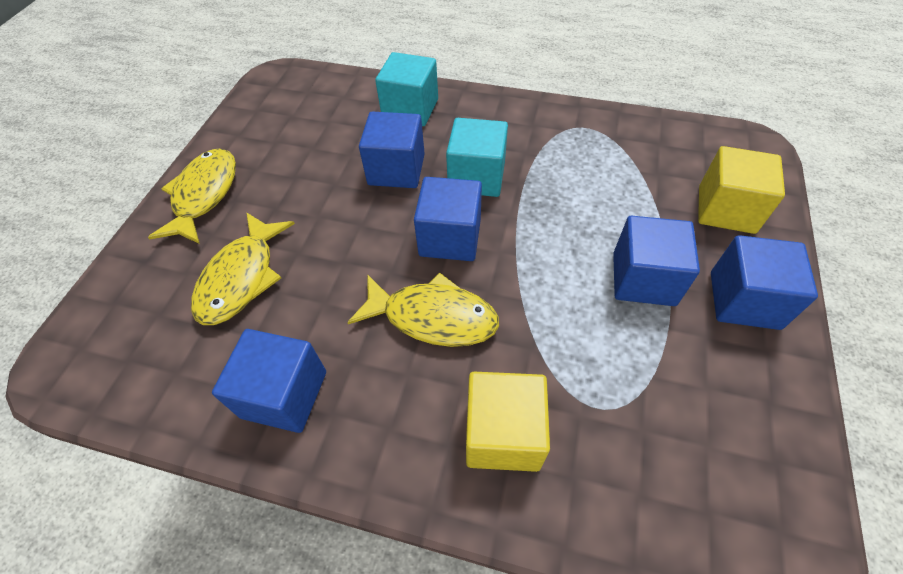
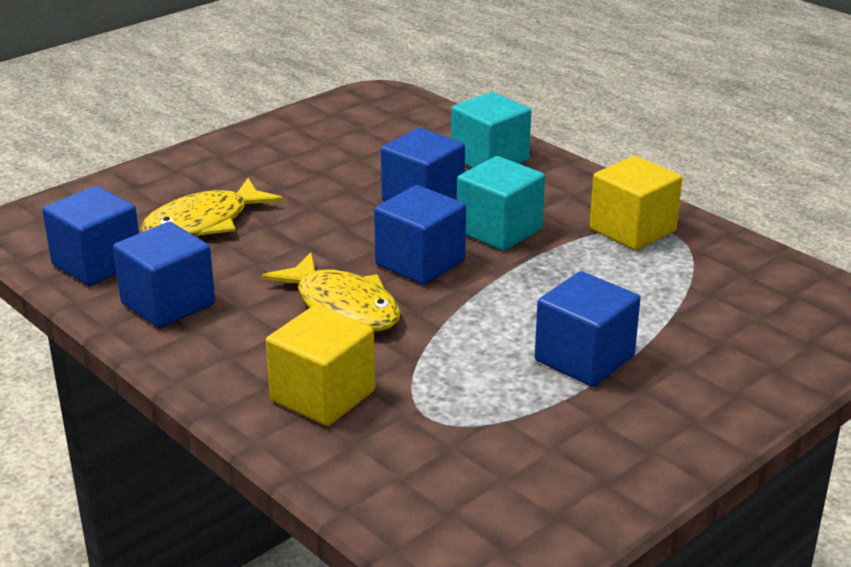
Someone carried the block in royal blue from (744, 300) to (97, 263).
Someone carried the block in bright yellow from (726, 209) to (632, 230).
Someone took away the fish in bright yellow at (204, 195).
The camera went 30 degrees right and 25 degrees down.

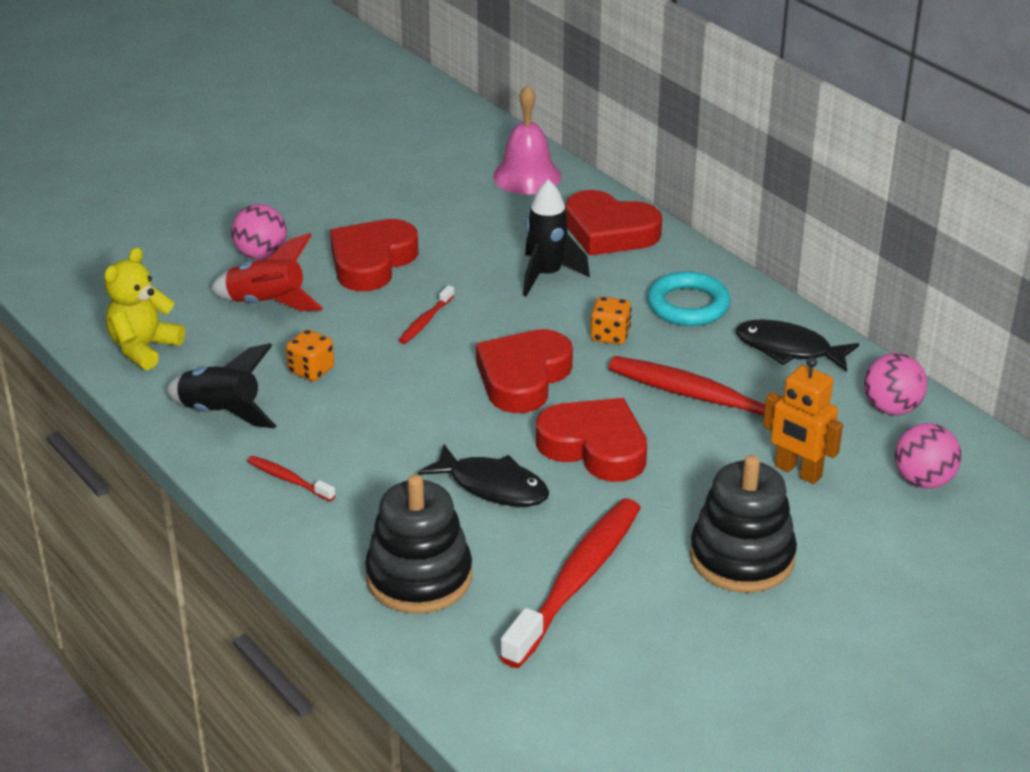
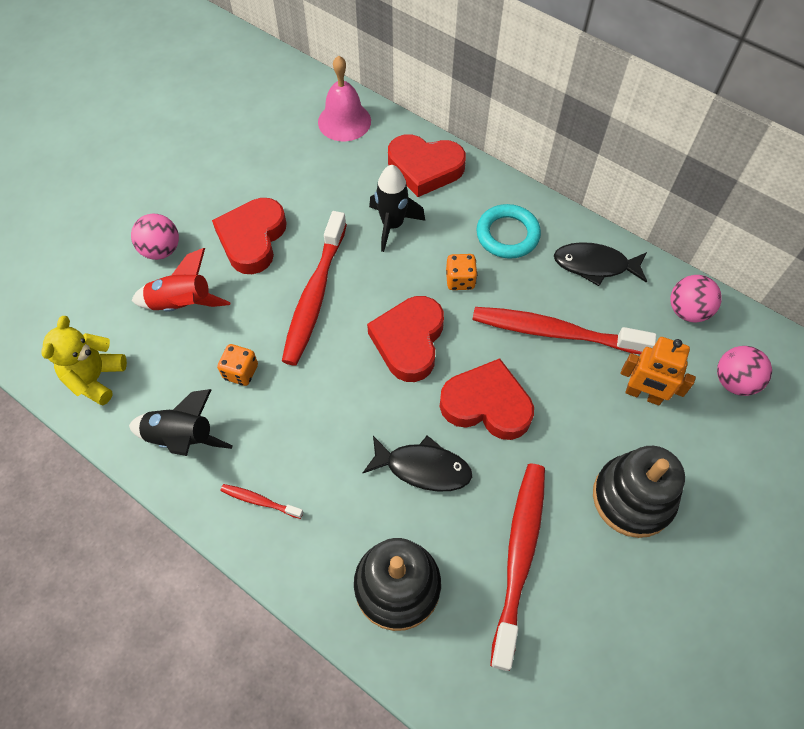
Someone scaled the tooth brush in scarlet at (425, 321) by 2.27.
The camera went 15 degrees left and 25 degrees up.

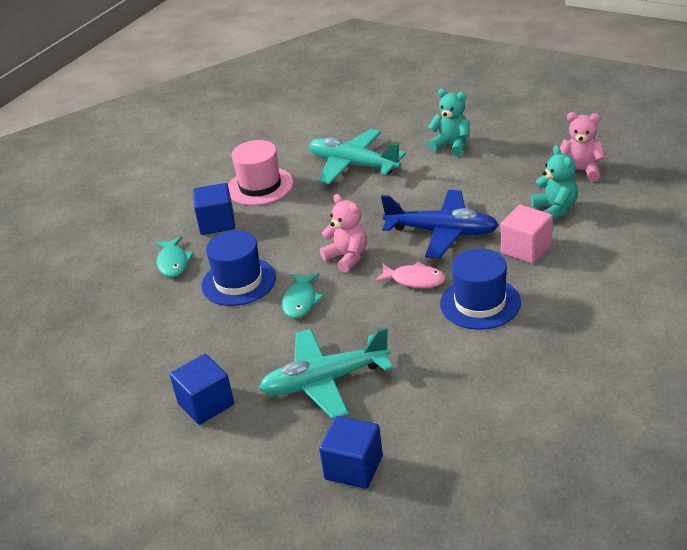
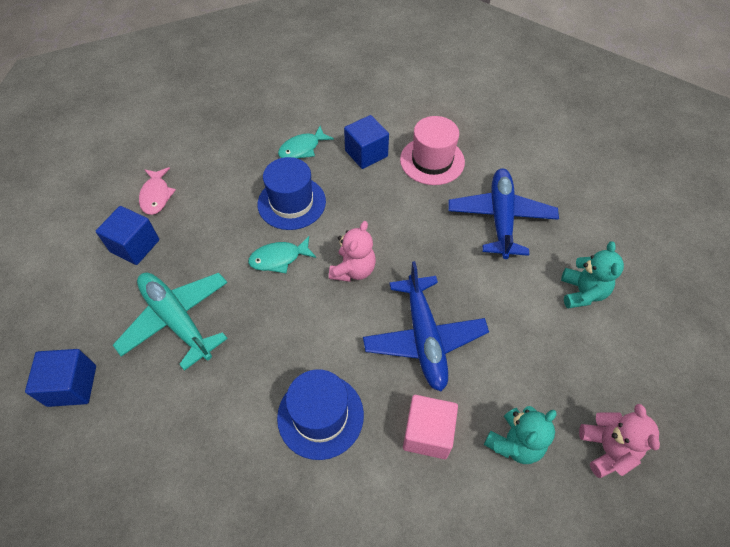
Someone carried the fish in pink from (414, 280) to (156, 196).
Someone repainted the plane in aqua at (353, 165), which became the plane in royal blue at (500, 218).
The camera went 60 degrees right and 20 degrees up.

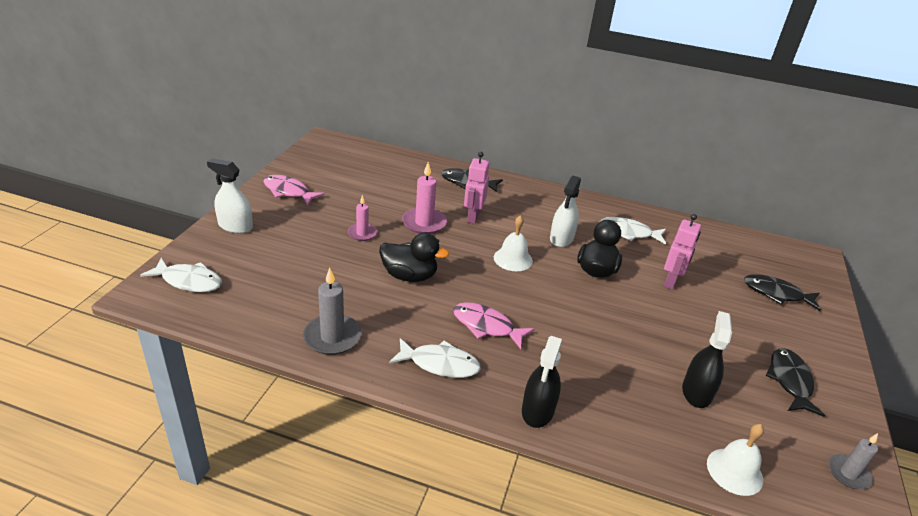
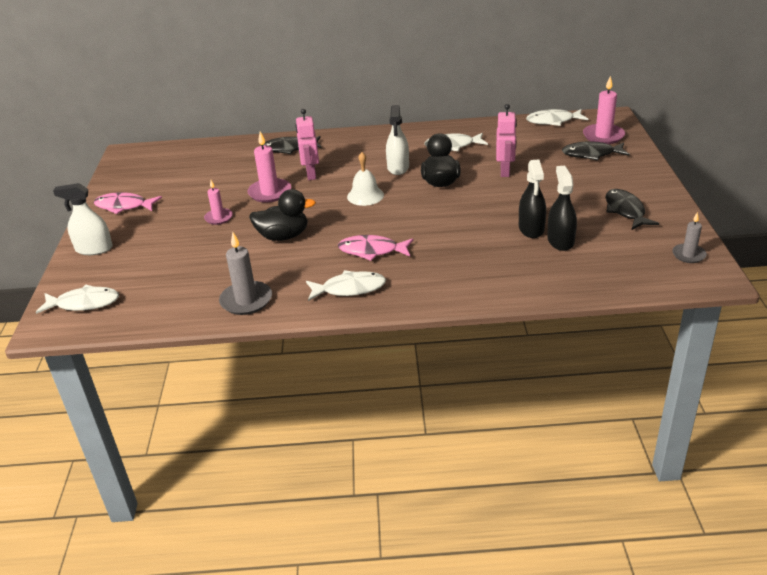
Someone carried the spray bottle in black from (538, 410) to (531, 228).
Someone put down the fish in pure white at (553, 121).
Someone put down the wax candle in pink at (603, 136).
Someone took away the school bell in pure white at (734, 471).
The camera went 15 degrees left and 0 degrees up.

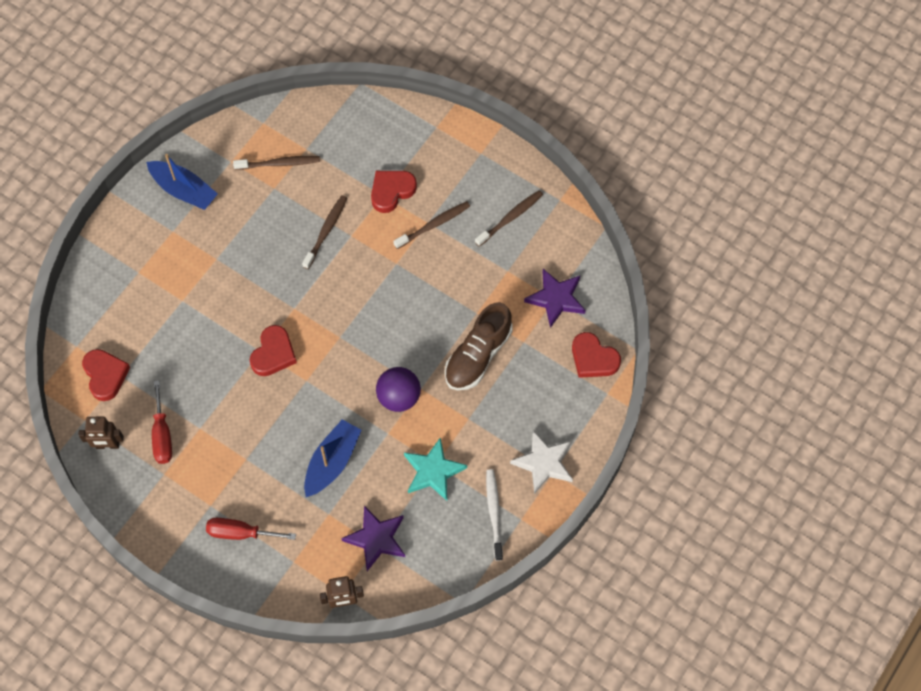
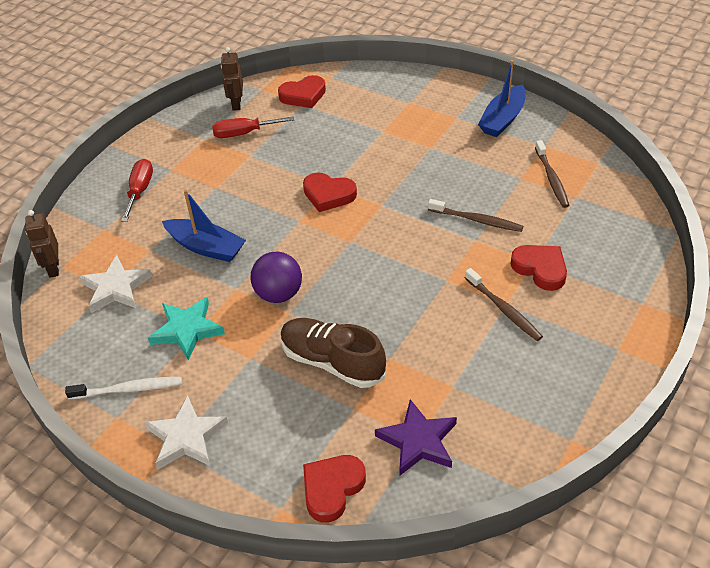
Someone repainted the star in purple at (376, 539), which became the star in pure white at (116, 288).
Someone took away the tooth brush in dark brown at (510, 218).
The camera went 90 degrees right and 20 degrees down.

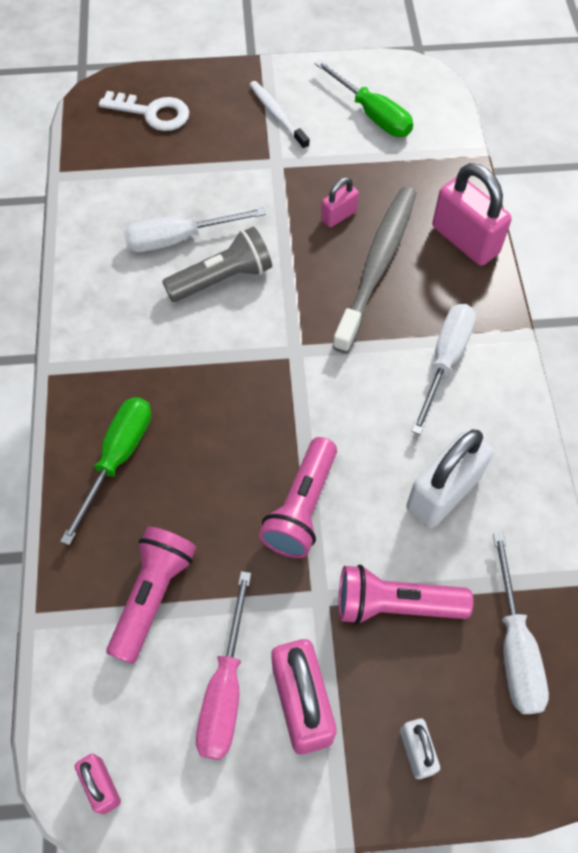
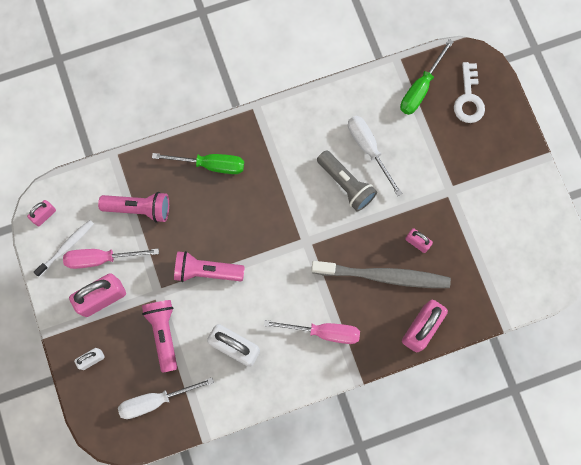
Someone carried the tooth brush in pure white from (277, 115) to (66, 247).
Someone repainted the flat screwdriver in pure white at (445, 361), which became the flat screwdriver in pink at (323, 332).
Someone carried the flat screwdriver in emerald from (372, 114) to (420, 88).
The camera went 75 degrees right and 15 degrees up.

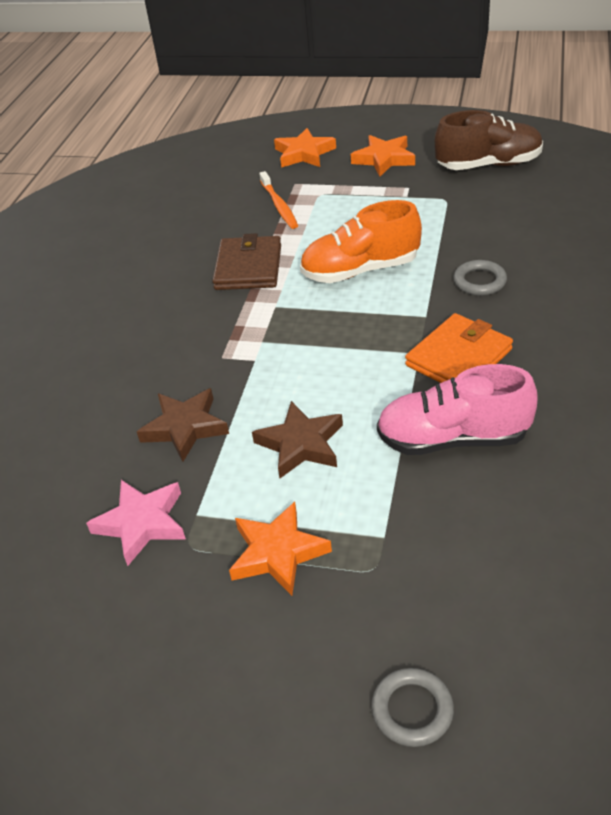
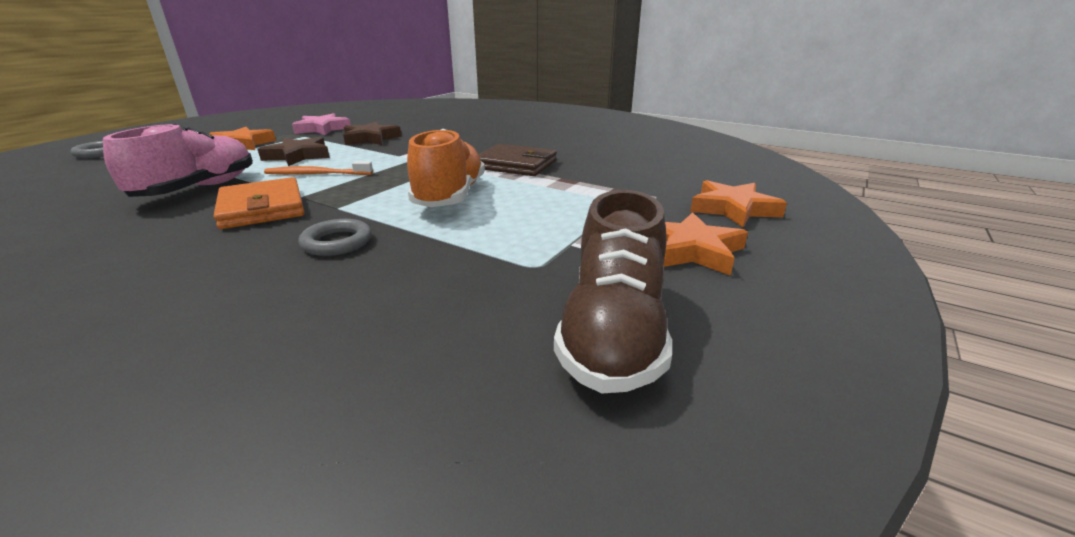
Someone carried the tooth brush in orange from (279, 206) to (316, 174).
The camera went 105 degrees right and 15 degrees down.

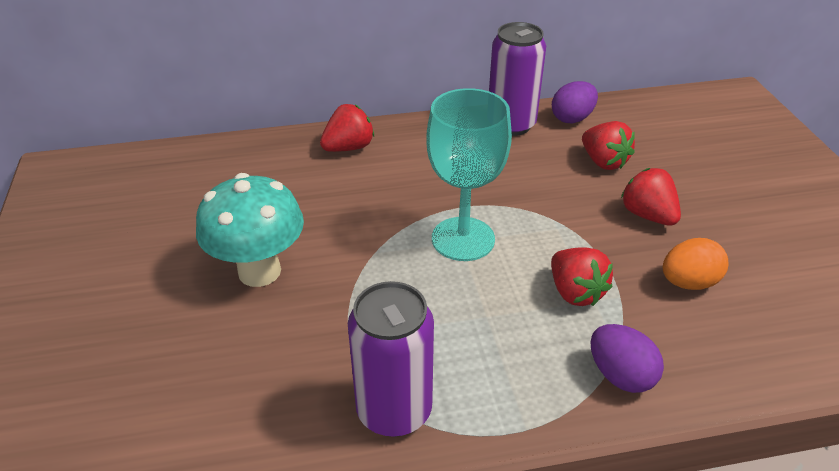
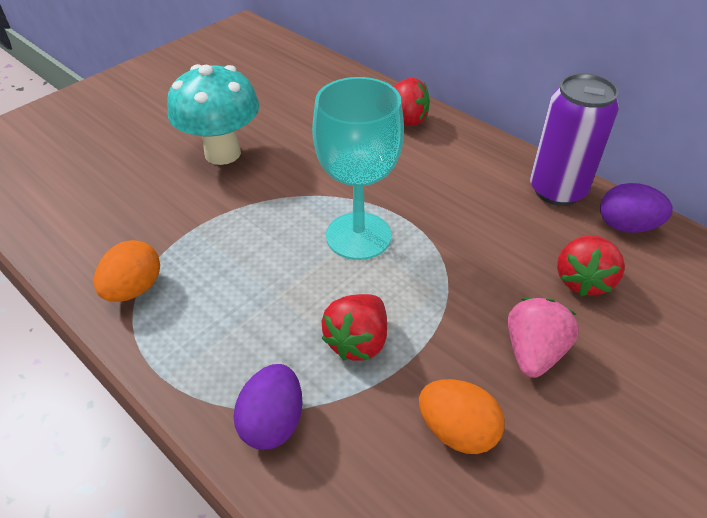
Someone swapped the can in purple at (394, 410) for the egg shape in orange at (134, 289).
Someone repainted the berry in scarlet at (647, 215), which became the berry in pink at (533, 352).
The camera went 55 degrees right and 5 degrees up.

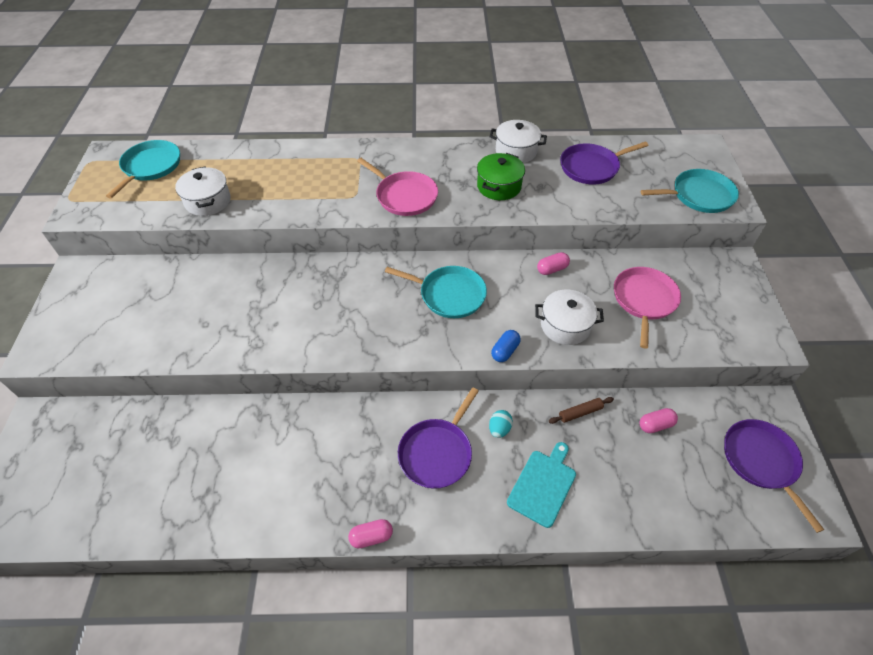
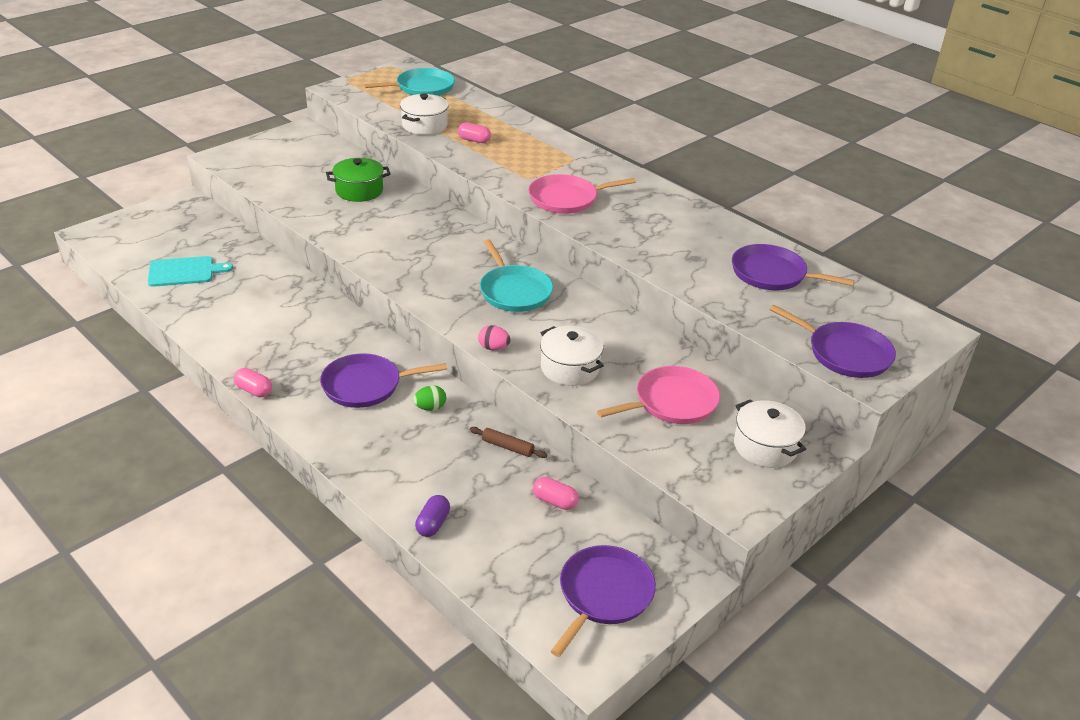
Someone carried the chopping board in aqua from (543, 485) to (184, 271).
Someone carried the stockpot in emerald from (499, 186) to (359, 191).
Someone repainted the egg shape in aqua at (499, 429), which became the egg shape in emerald at (430, 408).
Someone put down the pill in purple at (433, 524).
Someone carried the pill in pink from (552, 269) to (474, 140).
Someone swapped the pill in royal blue at (505, 351) for the egg shape in pink at (493, 348).
Someone rotated the pan in pink at (404, 196) by 75 degrees clockwise.
Someone carried the stockpot in pure white from (516, 151) to (765, 447).
Someone repainted the pan in aqua at (699, 195), which became the pan in purple at (845, 353).
The camera went 45 degrees right and 15 degrees down.

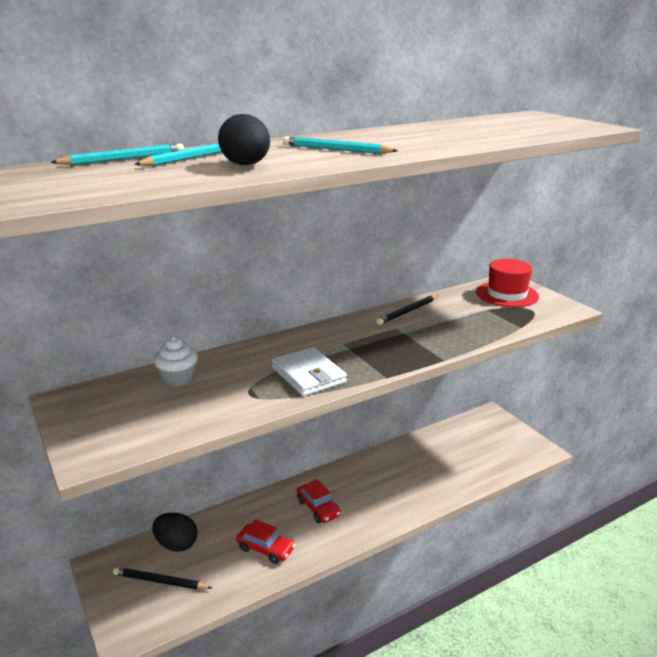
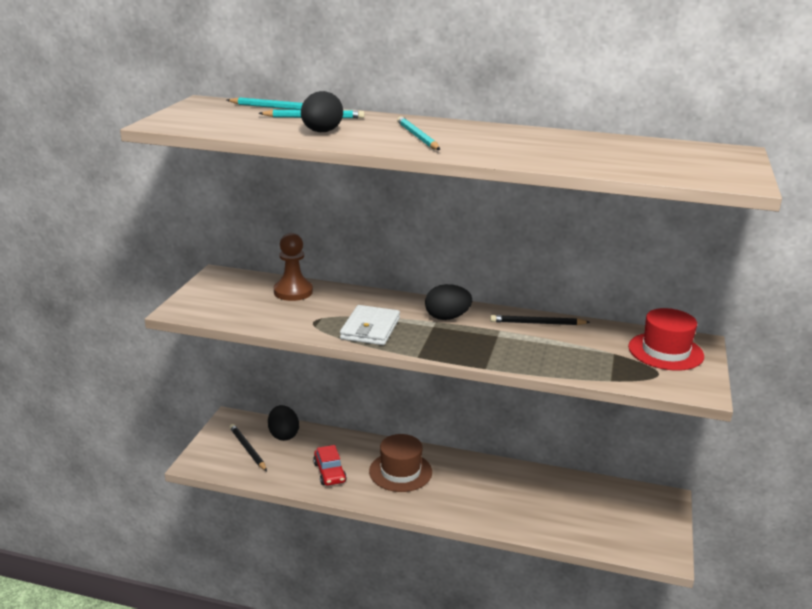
Someone swapped the cupcake in pure white at (178, 378) for the game pawn in dark brown at (293, 292).
Someone swapped the toy car in scarlet at (318, 508) for the tall hat in dark brown at (400, 472).
Someone put down the egg shape in black at (447, 317).
The camera went 45 degrees right and 0 degrees up.

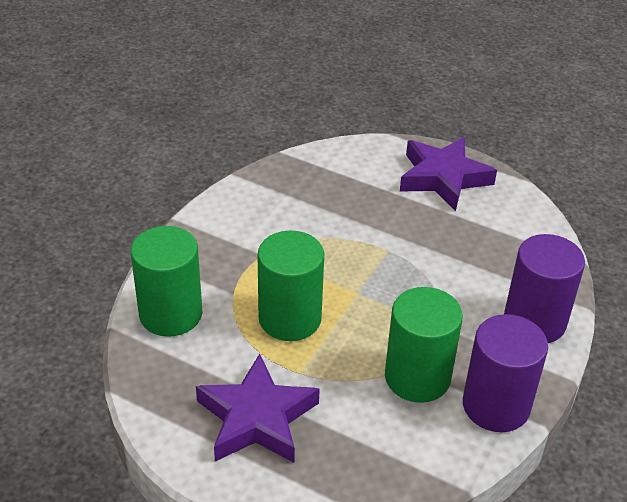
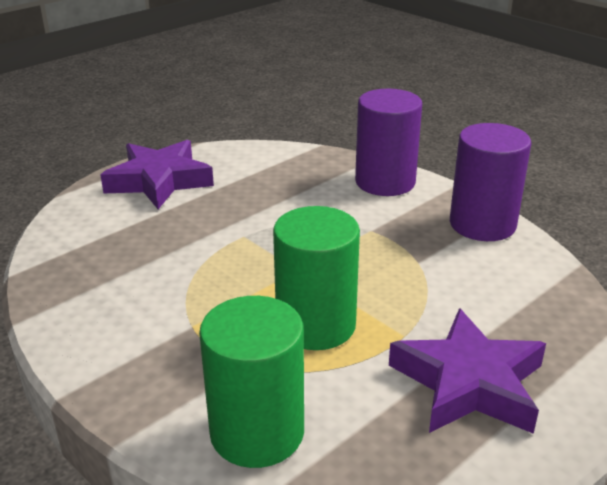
Someone took away the solid cylinder in emerald at (417, 377).
The camera went 70 degrees left and 10 degrees down.

